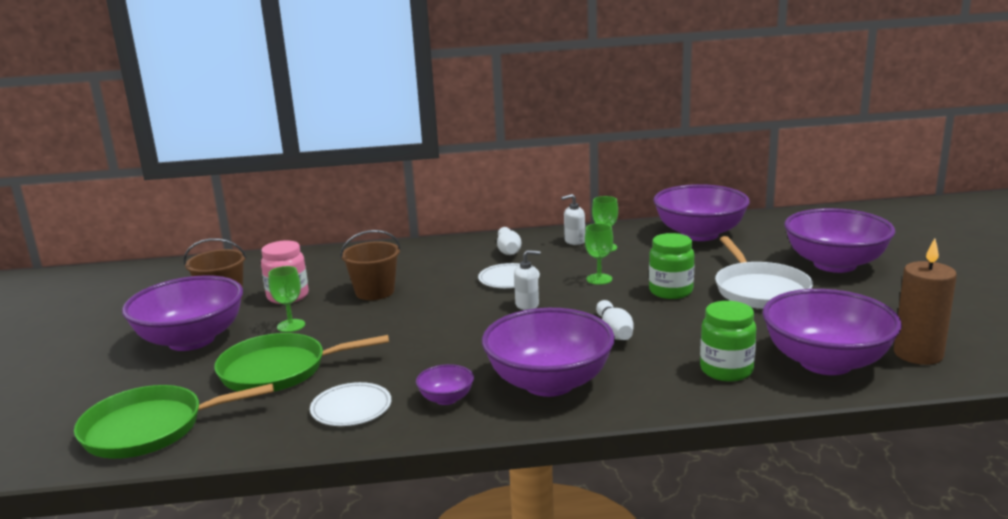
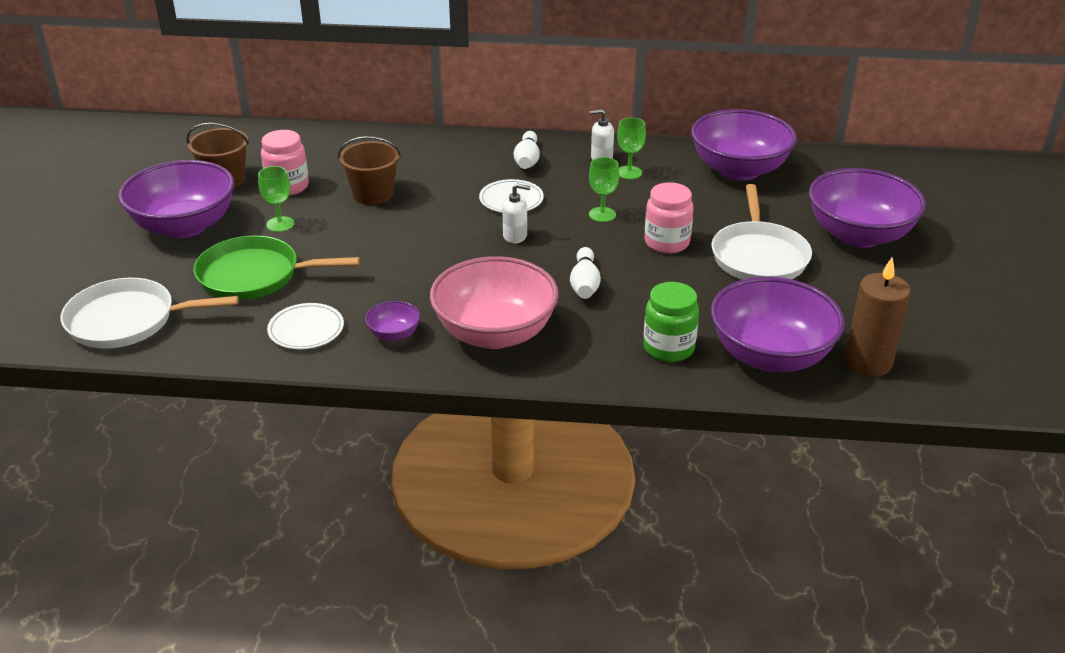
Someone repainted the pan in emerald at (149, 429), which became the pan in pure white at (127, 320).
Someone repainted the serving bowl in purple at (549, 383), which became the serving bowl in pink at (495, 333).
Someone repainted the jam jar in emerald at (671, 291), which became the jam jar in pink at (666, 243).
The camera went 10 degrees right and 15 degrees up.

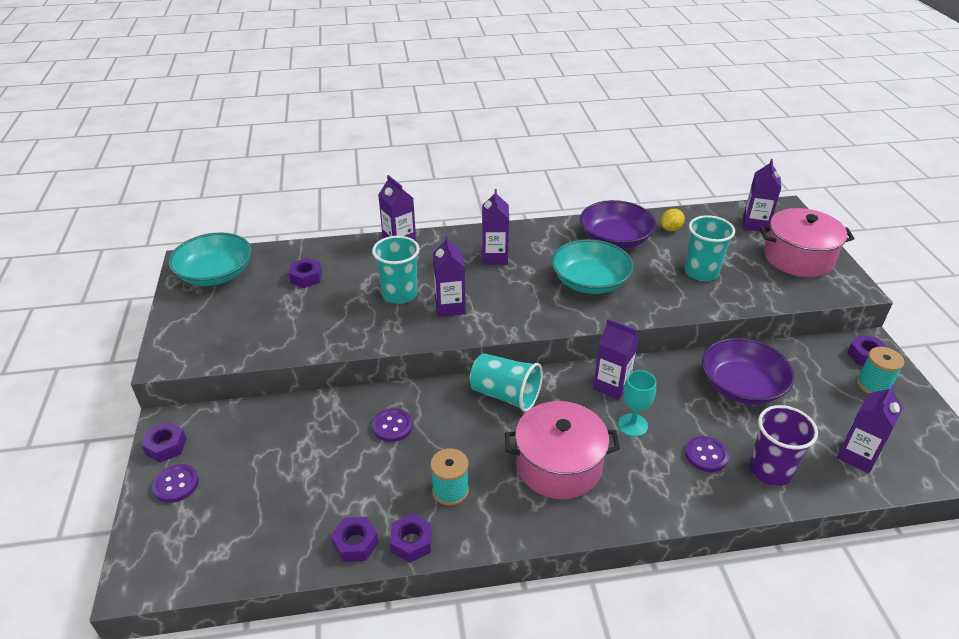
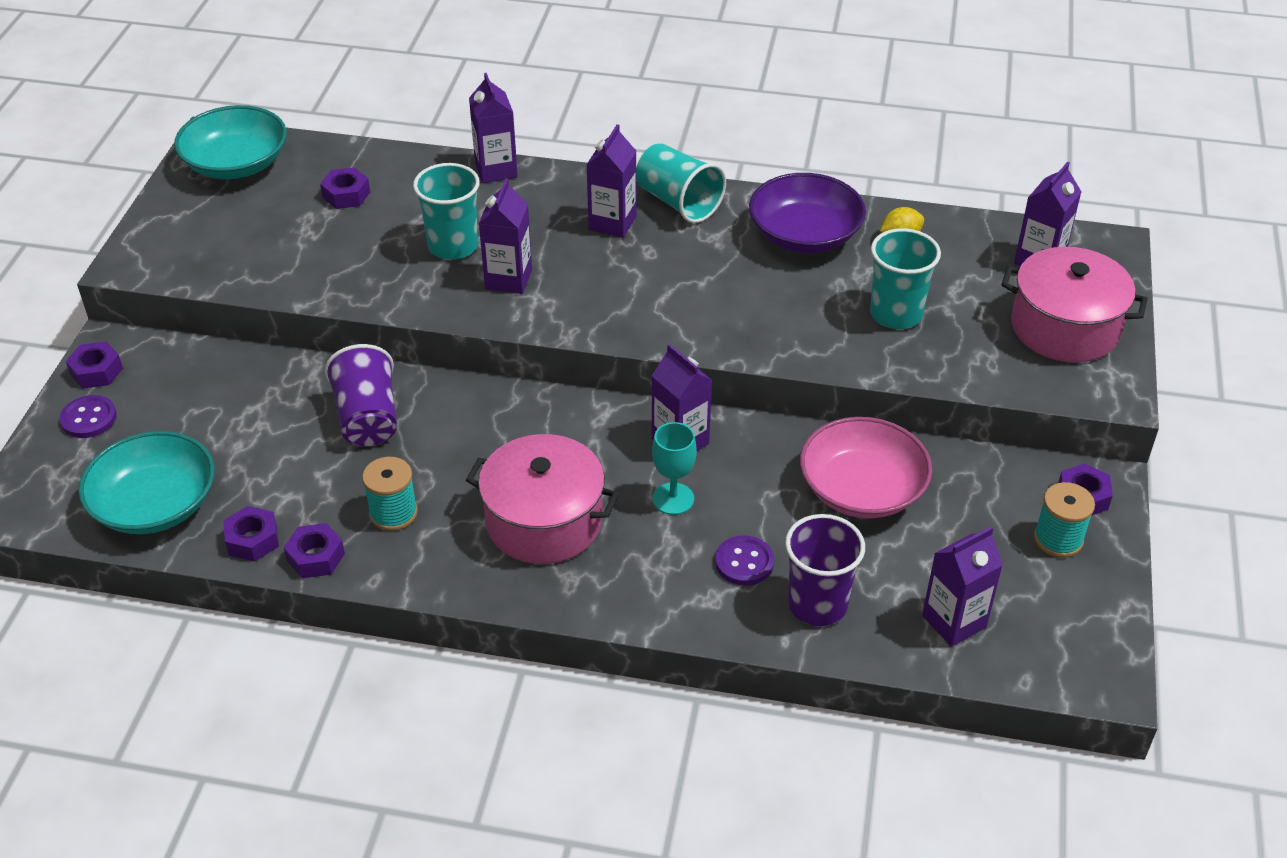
Someone carried the serving bowl in aqua from (590, 281) to (155, 504).
Someone swapped the button in purple at (392, 426) for the beaker in purple at (367, 418).
Someone carried the beaker in aqua from (505, 395) to (678, 202).
Someone repainted the serving bowl in purple at (741, 386), which became the serving bowl in pink at (862, 489).
The camera went 20 degrees right and 5 degrees up.

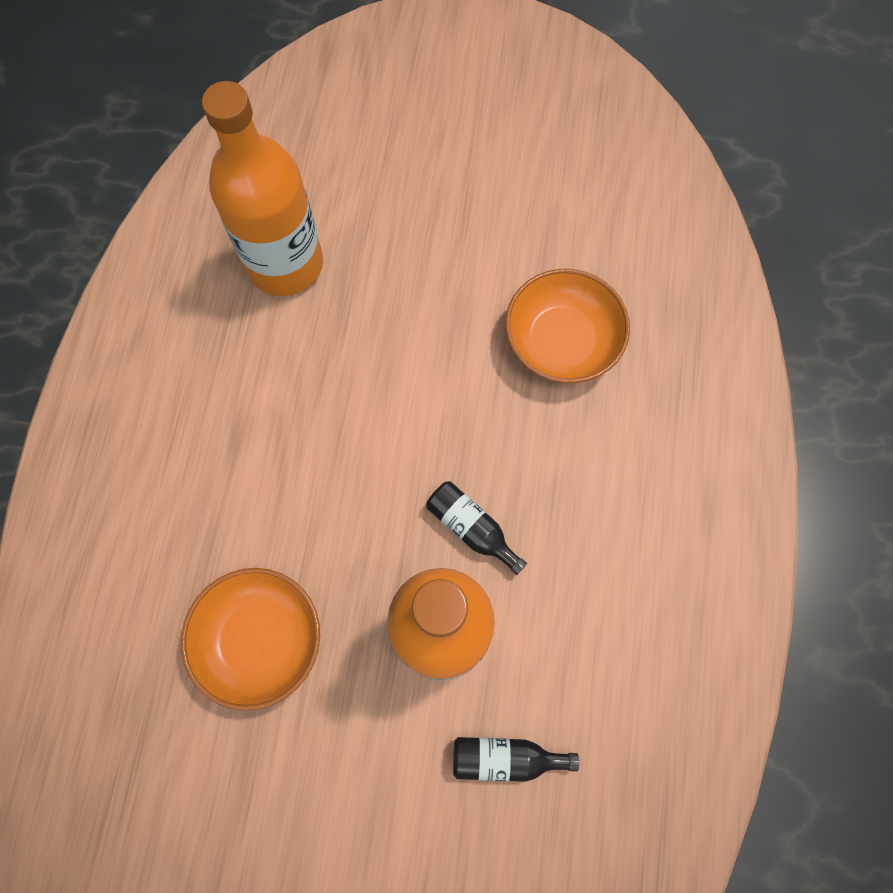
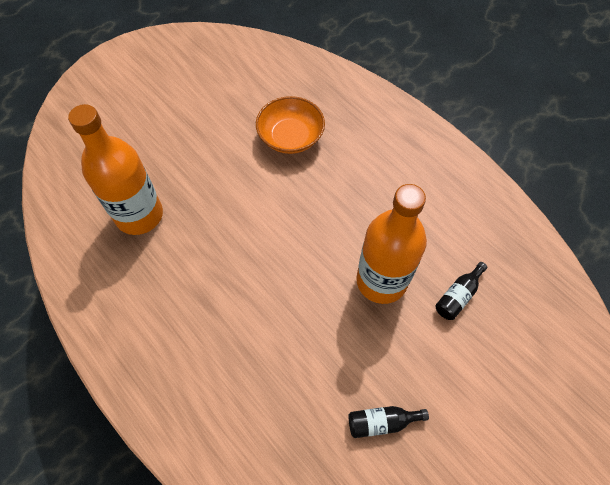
Someone carried the drink bottle in black from (471, 528) to (381, 422).
Someone took away the serving bowl in orange at (260, 640).
The camera went 50 degrees left and 10 degrees down.

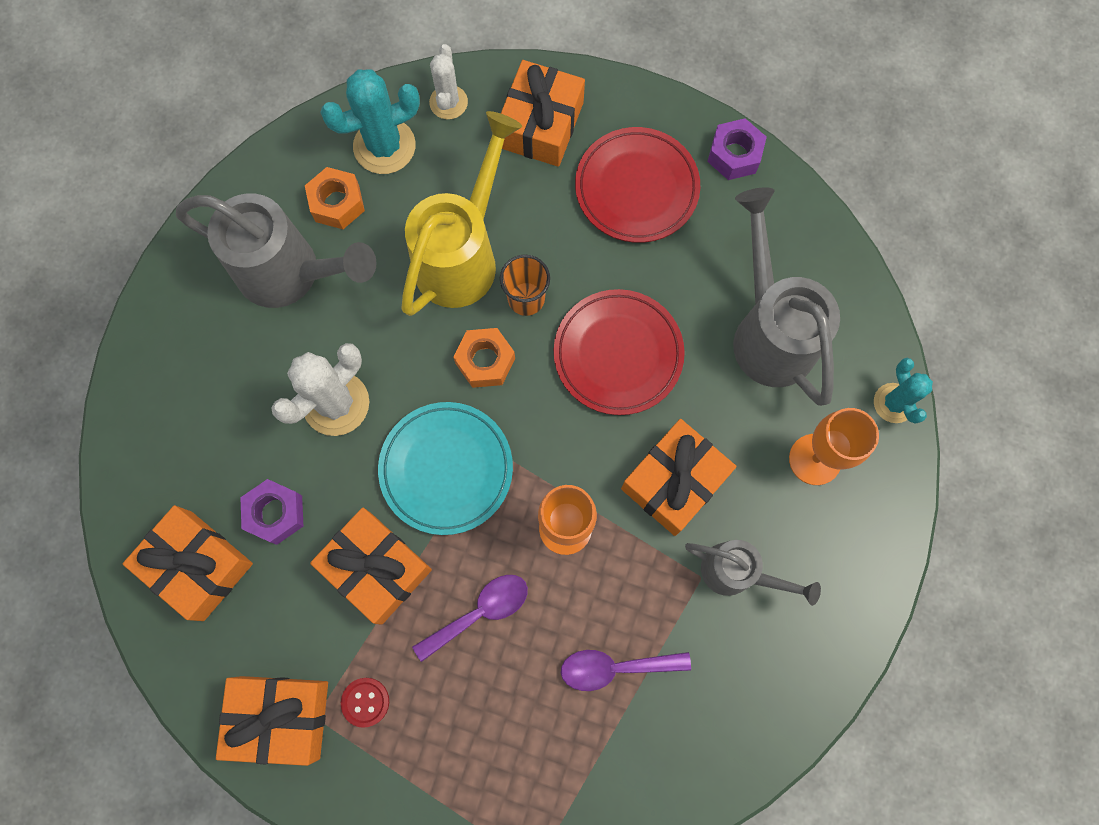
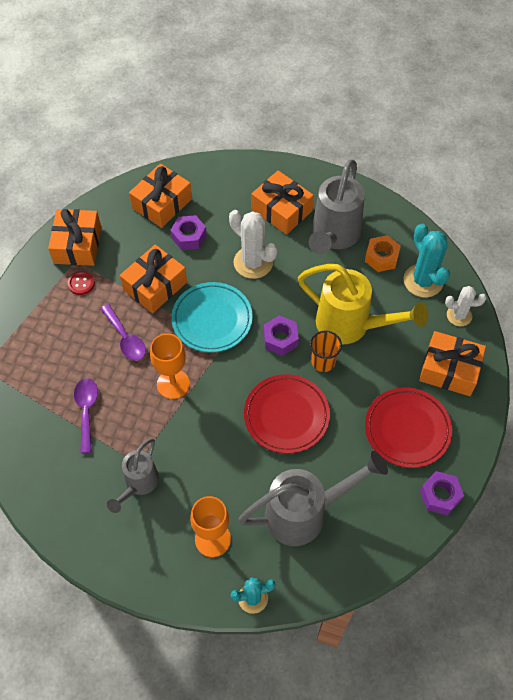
Someone carried the wrapped gift in orange from (674, 481) to (281, 210).
Someone repainted the hex nut in orange at (485, 361), which became the hex nut in purple at (280, 339).
The camera went 90 degrees right and 15 degrees down.

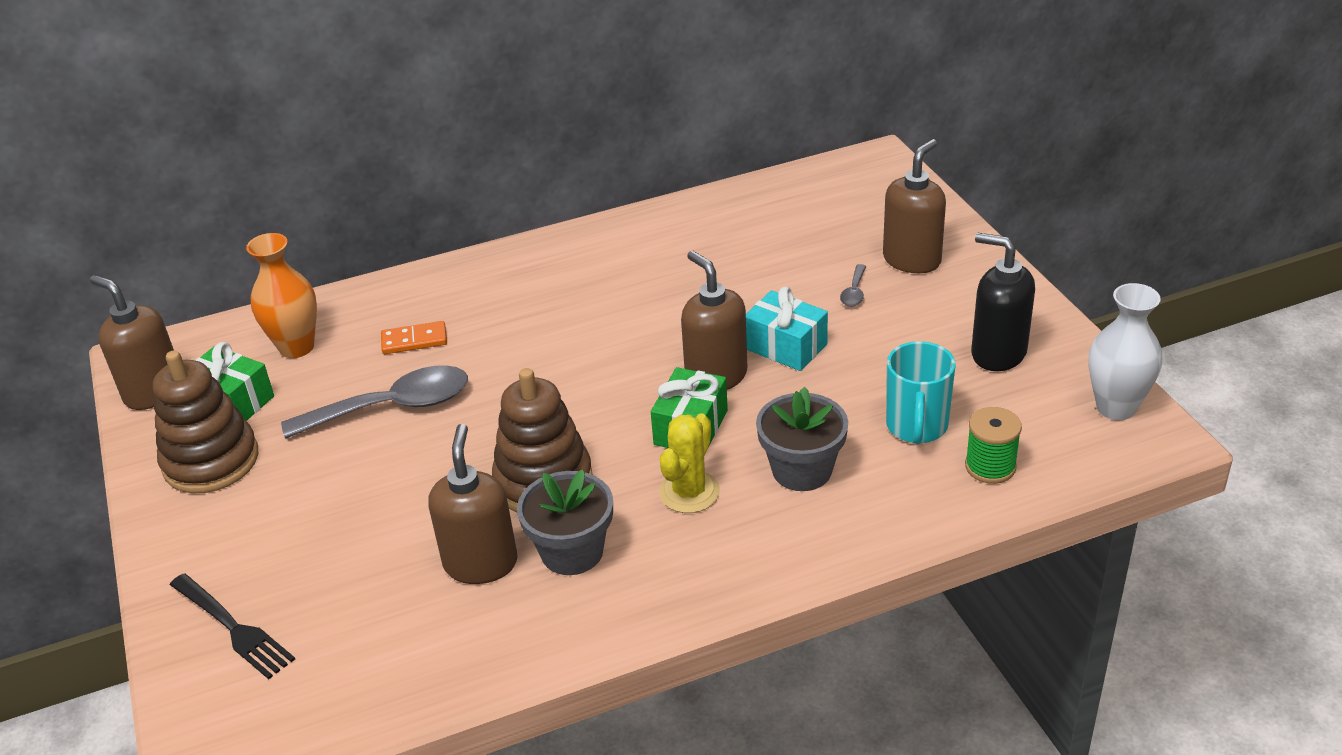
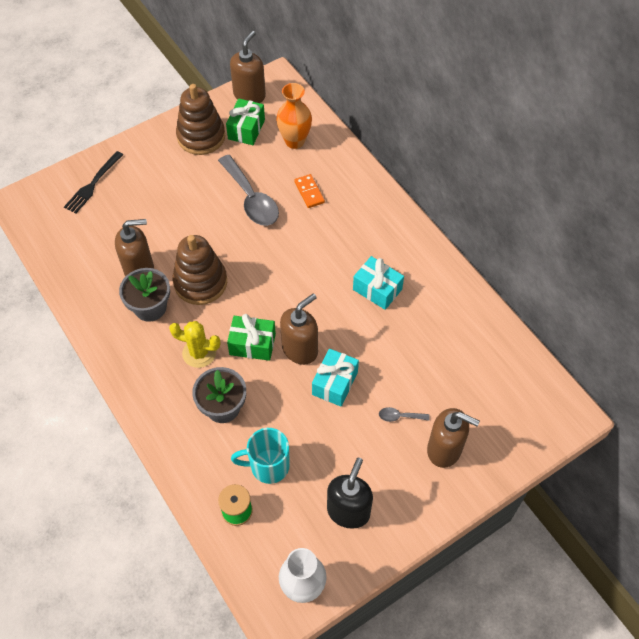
Someone put down the wrapped gift in aqua at (377, 289).
The camera went 75 degrees right and 20 degrees up.

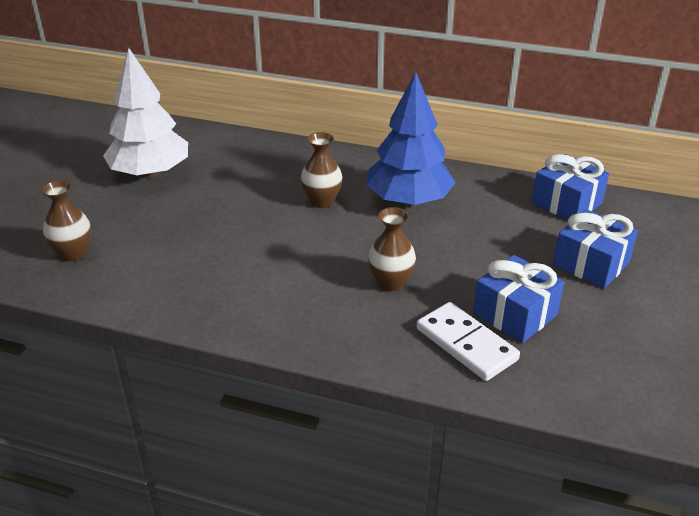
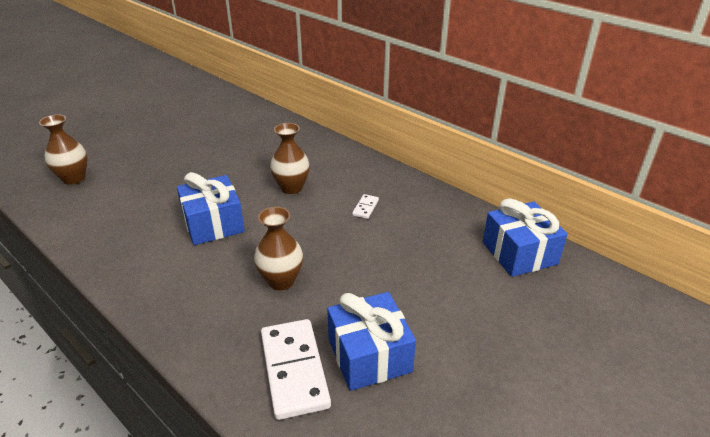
Someone carried the wrapped gift in royal blue from (591, 264) to (213, 224).
Someone swapped the toy tree in royal blue at (408, 201) for the domino tile in pure white at (365, 208).
Someone took away the toy tree in pure white at (150, 173).
The camera went 25 degrees right and 0 degrees up.

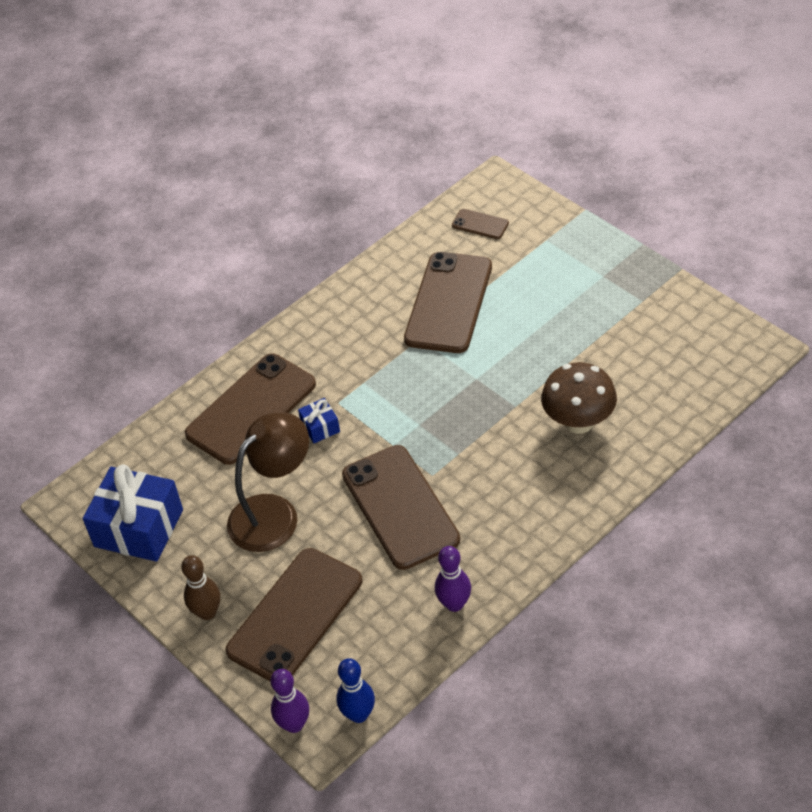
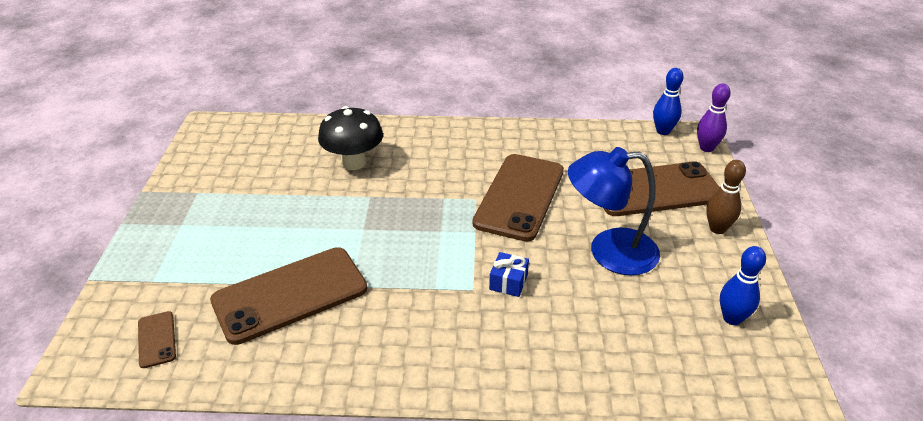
Someone repainted the toadstool in dark brown at (579, 422), which became the toadstool in black at (353, 163).
Someone repainted the reading lamp in dark brown at (274, 513), which became the reading lamp in royal blue at (609, 252).
Someone swapped the wrapped gift in royal blue at (138, 528) for the bowling pin in royal blue at (732, 318).
Someone took away the phone in dark brown at (251, 409).
Someone took away the bowling pin in purple at (454, 604).
The camera went 140 degrees left and 10 degrees down.

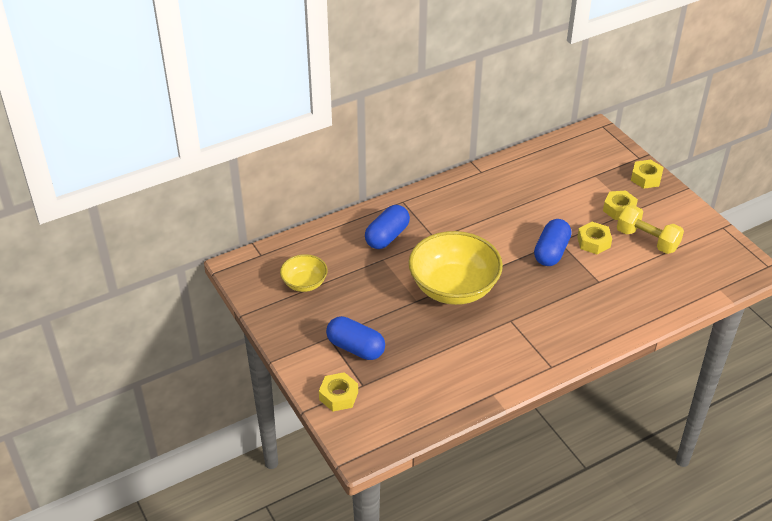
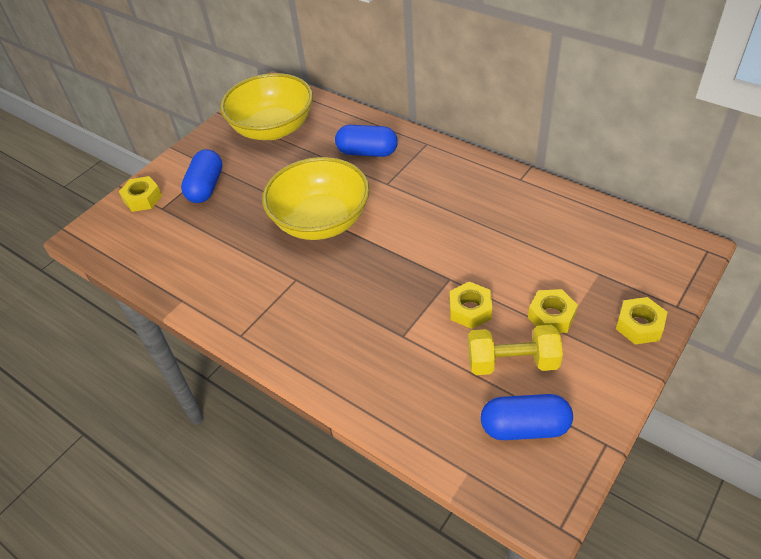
Someone scaled the serving bowl in bright yellow at (304, 283) by 1.95.
Someone rotated the dumbbell in bright yellow at (647, 240) by 75 degrees clockwise.
Someone carried the pill in royal blue from (551, 252) to (524, 427).
The camera went 70 degrees right and 5 degrees up.

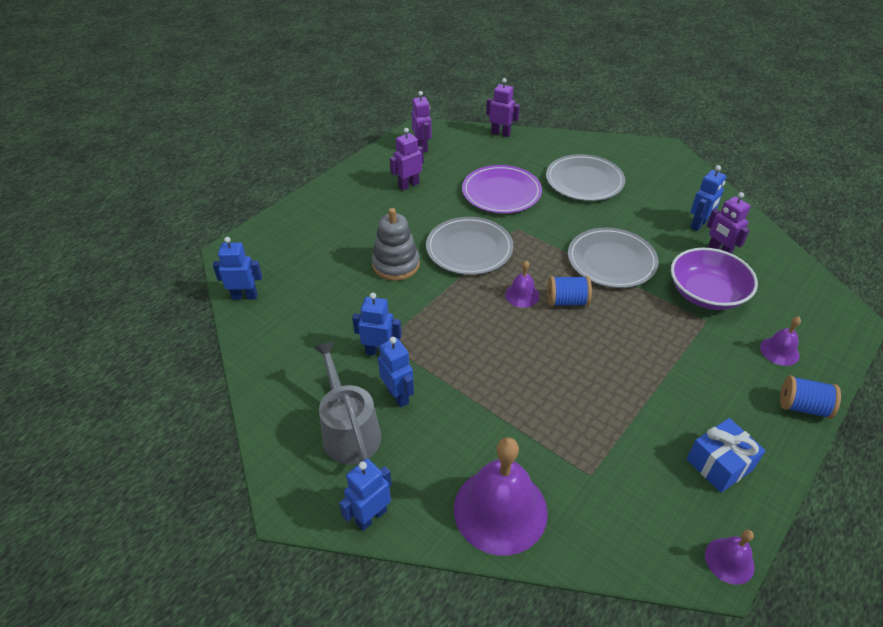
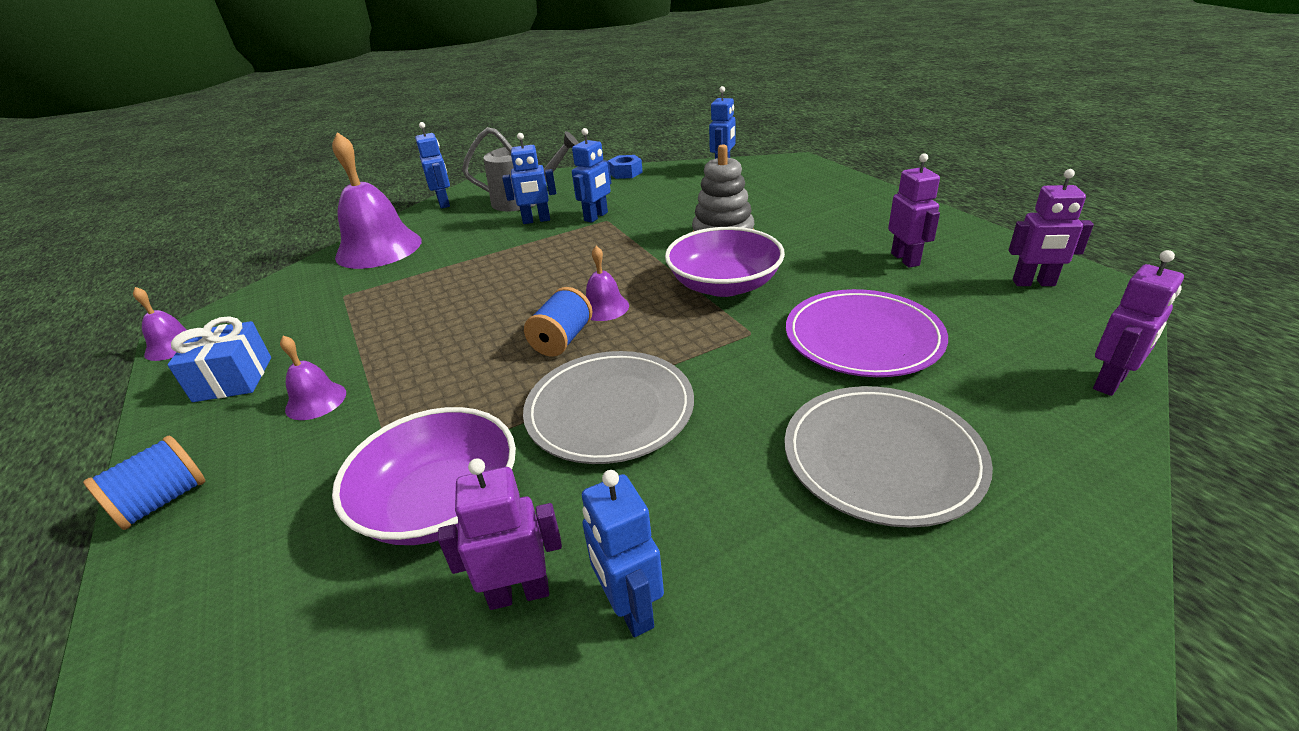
Someone carried the school bell in purple from (779, 351) to (316, 401).
Someone put down the hex nut in royal blue at (625, 173).
Someone swapped the flat dish in ash-grey at (469, 249) for the serving bowl in purple at (724, 285).
The camera went 115 degrees right and 10 degrees down.

